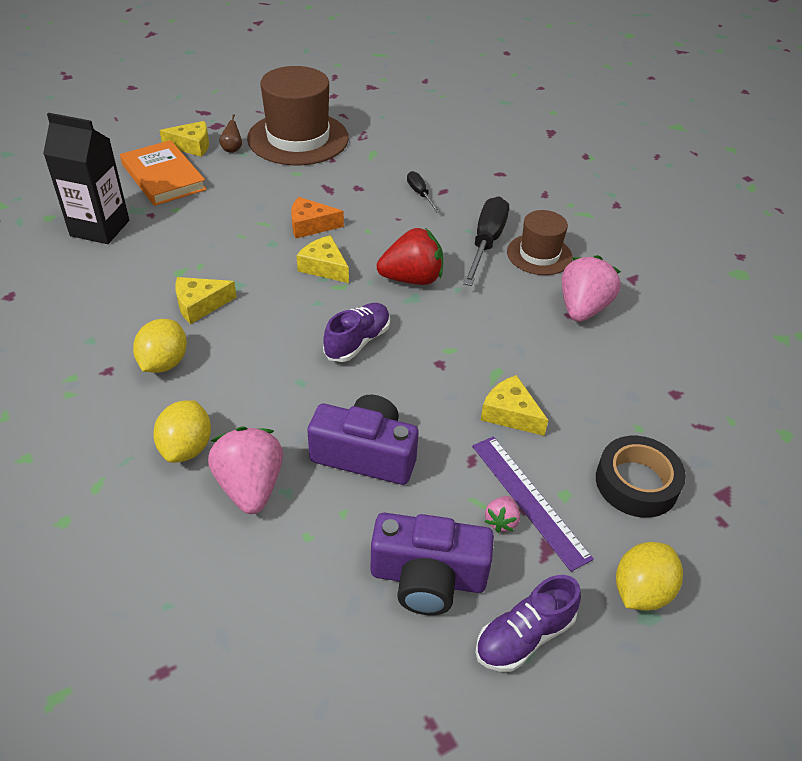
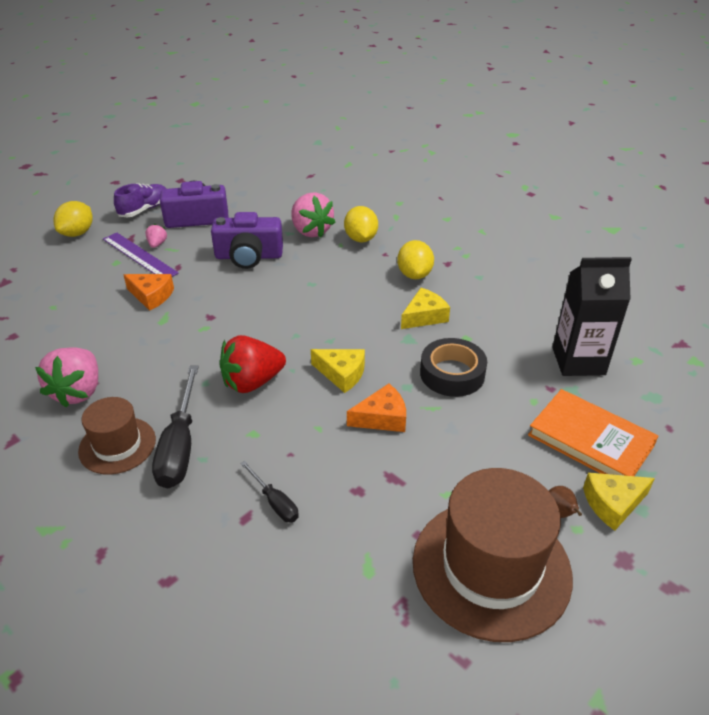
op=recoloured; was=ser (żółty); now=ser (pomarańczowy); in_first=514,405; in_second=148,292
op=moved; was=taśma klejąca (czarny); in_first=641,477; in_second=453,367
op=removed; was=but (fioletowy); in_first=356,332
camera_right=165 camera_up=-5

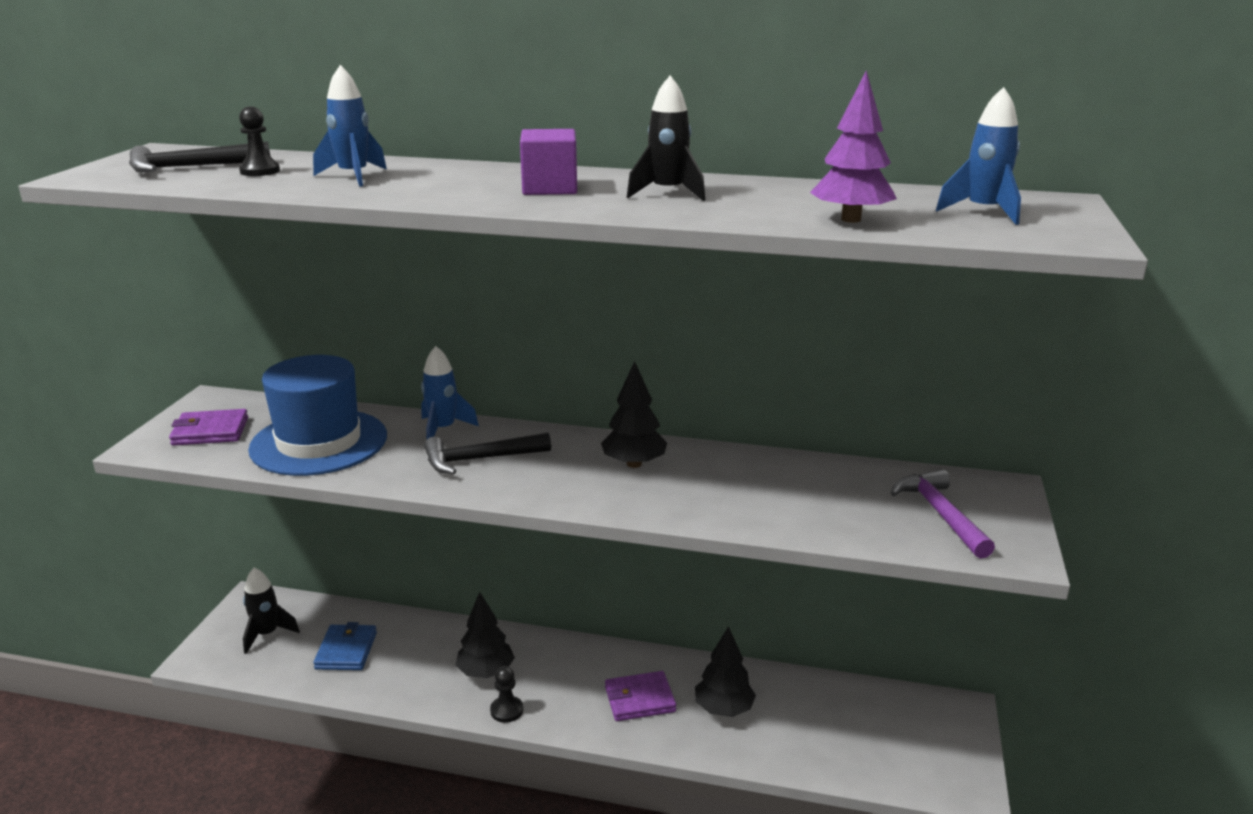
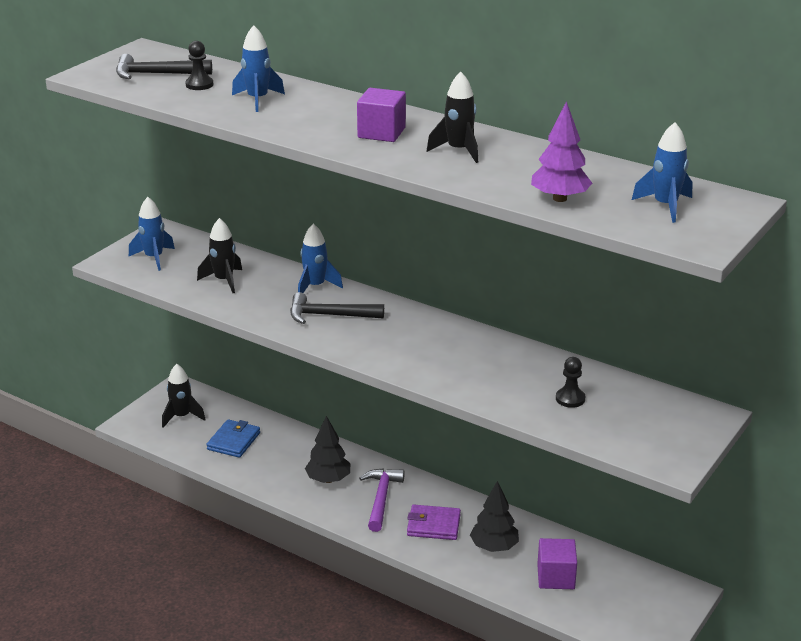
op=replaced; was=portfel (fioletowy); now=rakieta (niebieski); in_first=208,427; in_second=152,234
op=replaced; was=kapelusz (niebieski); now=rakieta (czarny); in_first=317,415; in_second=219,255
op=moved; was=młotek (fioletowy); in_first=943,514; in_second=382,500
op=added; now=sześcian (fioletowy); in_second=557,563
op=moved; was=pionek (czarny); in_first=506,694; in_second=570,382
op=removed; was=drzewko (czarny); in_first=634,414
camera_right=20 camera_up=5

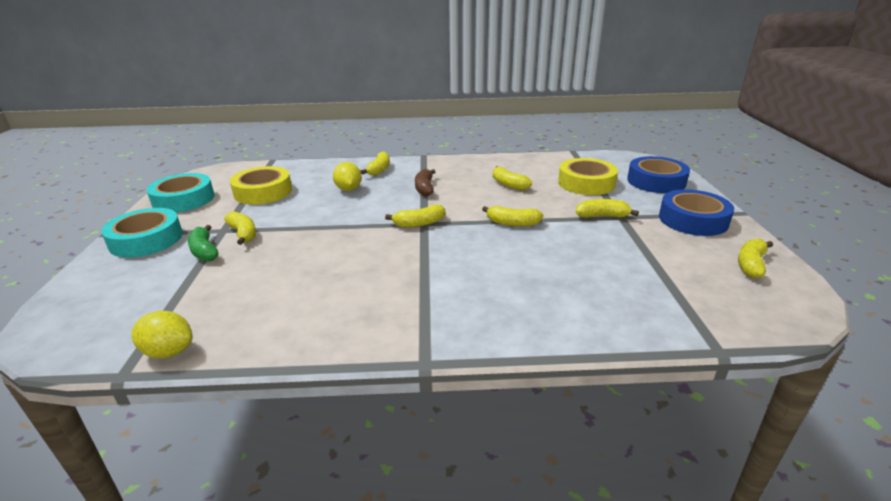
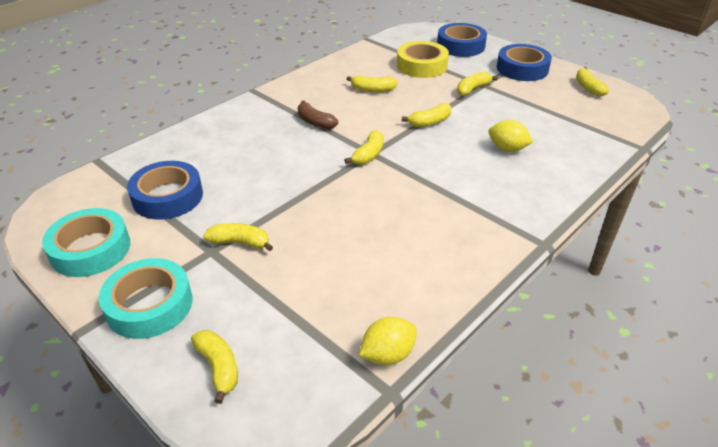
op=recoloured; was=taśma klejąca (żółty); now=taśma klejąca (niebieski); in_first=261,185; in_second=165,190
op=moved; was=banan (żółty); in_first=375,163; in_second=214,367
op=moved; was=cytryna (żółty); in_first=347,176; in_second=511,136
op=removed; was=banan (zielony); in_first=203,243
camera_right=-45 camera_up=10

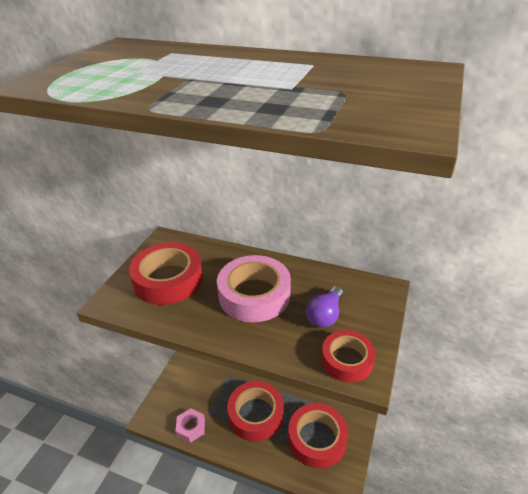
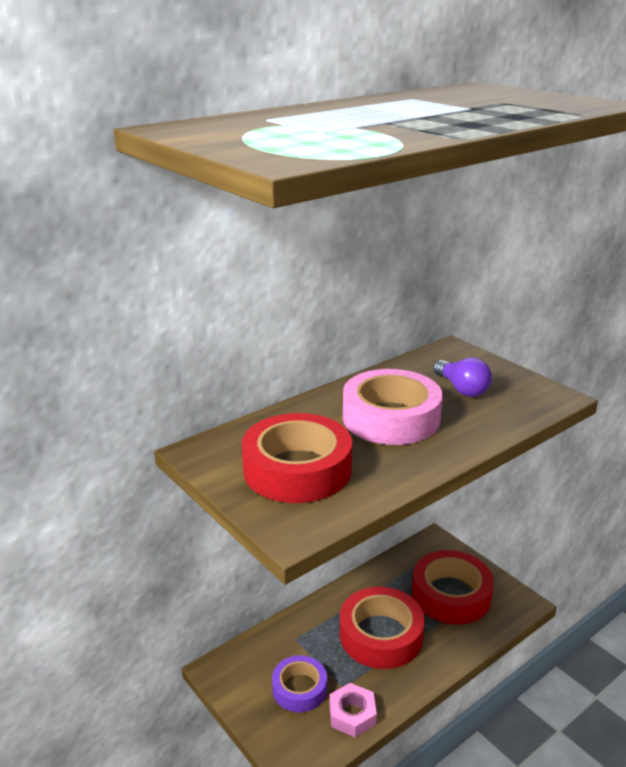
op=added; now=taśma klejąca (fioletowy); in_second=299,683
op=removed; was=taśma klejąca (czerwony); in_first=348,356
camera_right=-60 camera_up=-10

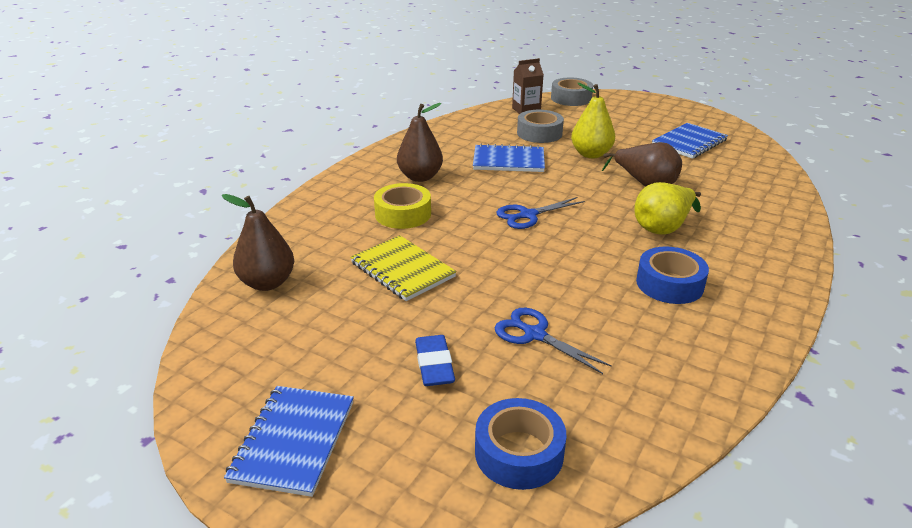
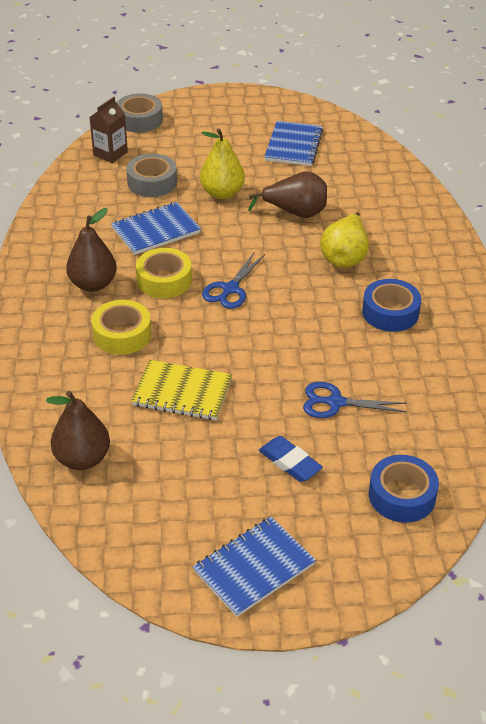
op=added; now=taśma klejąca (żółty); in_second=164,273
op=turned; was=zeszyt (niebieski); in_first=289,441; in_second=254,567; clockwise=75
camera_right=-35 camera_up=10

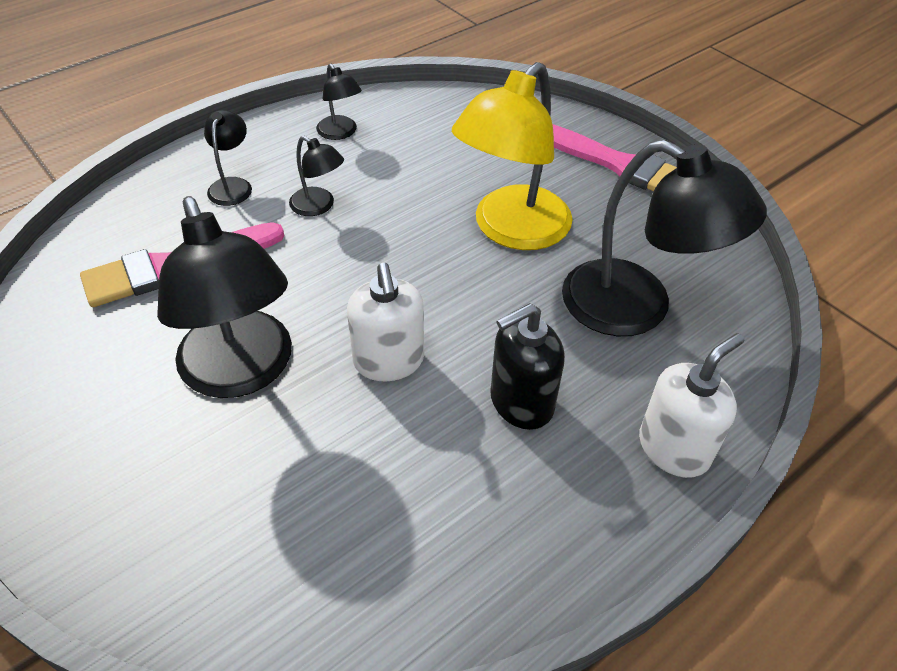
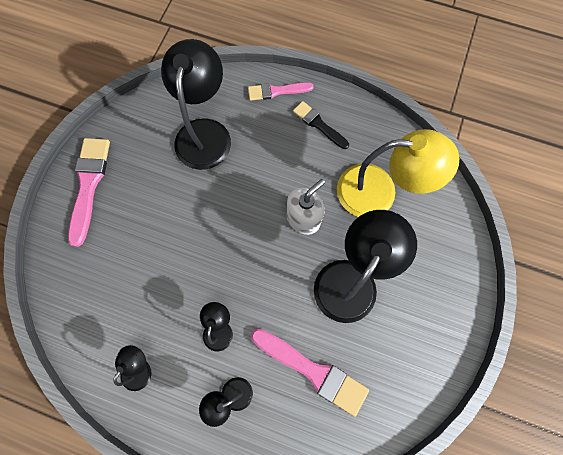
op=replaced; was=dozownik mydła (biały); now=pędzel (różowy); in_first=692,405; in_second=281,91
op=added; now=pędzel (czarny); in_second=321,125
op=moved; was=lampka (żółty); in_first=512,156; in_second=398,173
op=removed; was=dozownik mydła (czarny); in_first=527,366
camera_right=-120 camera_up=25

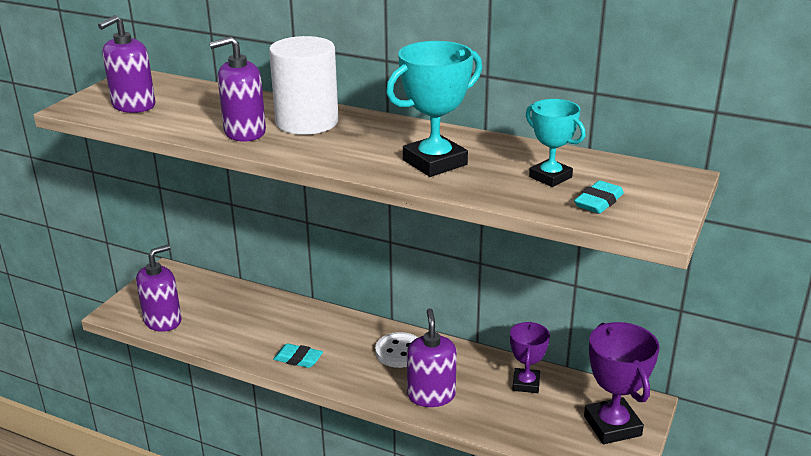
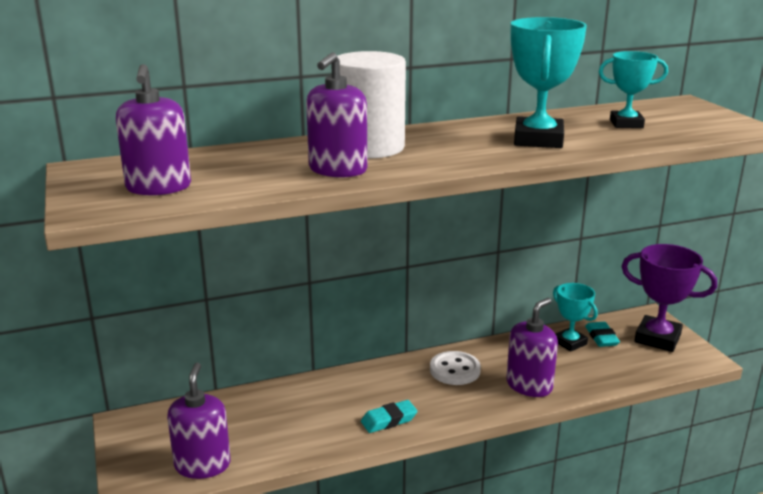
op=turned; was=dozownik mydła (fioletowy); in_first=432,357; in_second=532,347; clockwise=90
op=recoloured; was=puchar (fioletowy); now=puchar (turkusowy); in_first=530,357; in_second=575,317
op=moved; was=gumka do mazania (turkusowy); in_first=599,197; in_second=602,334
camera_right=-45 camera_up=-5

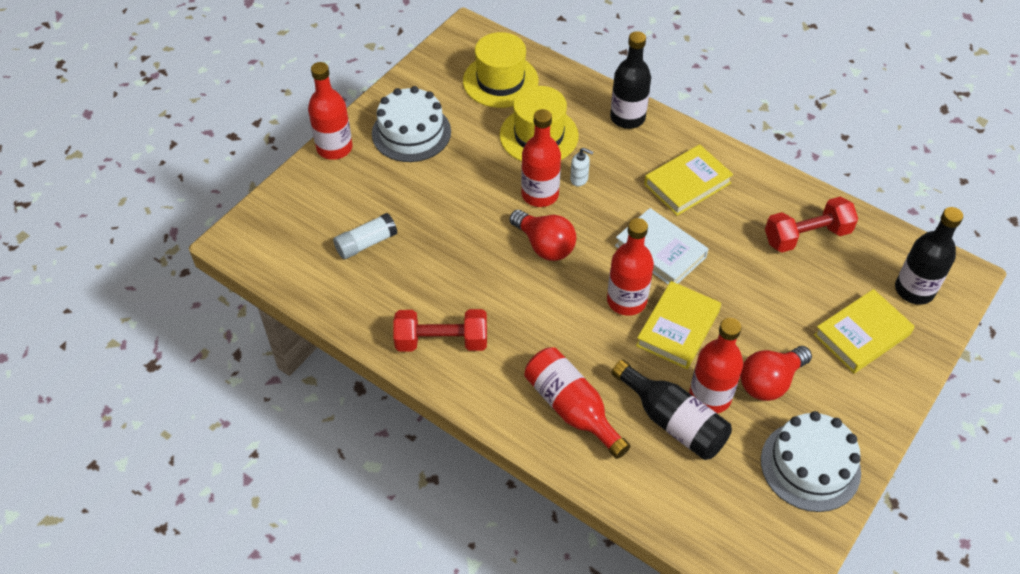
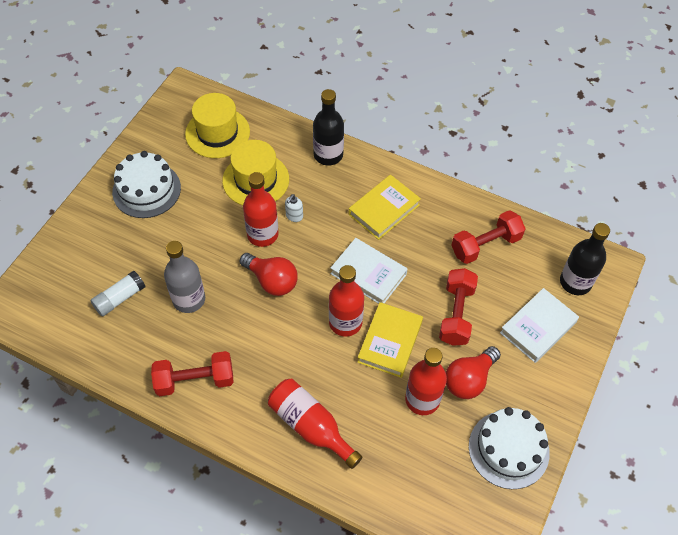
op=added; now=butelka (szary); in_second=184,277
op=turned; was=dozownik mydła (biały); in_first=582,167; in_second=294,208; clockwise=105
op=added; now=hantel (czerwony); in_second=458,307
op=recoloured; was=książka (żółty); now=książka (biały); in_first=864,331; in_second=539,325
op=removed; was=butelka (czerwony); in_first=330,111
op=removed; was=butelka (czarny); in_first=671,410
camera_right=-10 camera_up=5

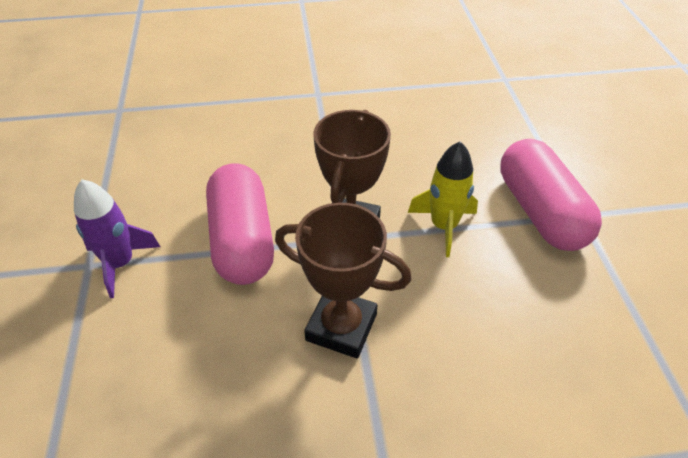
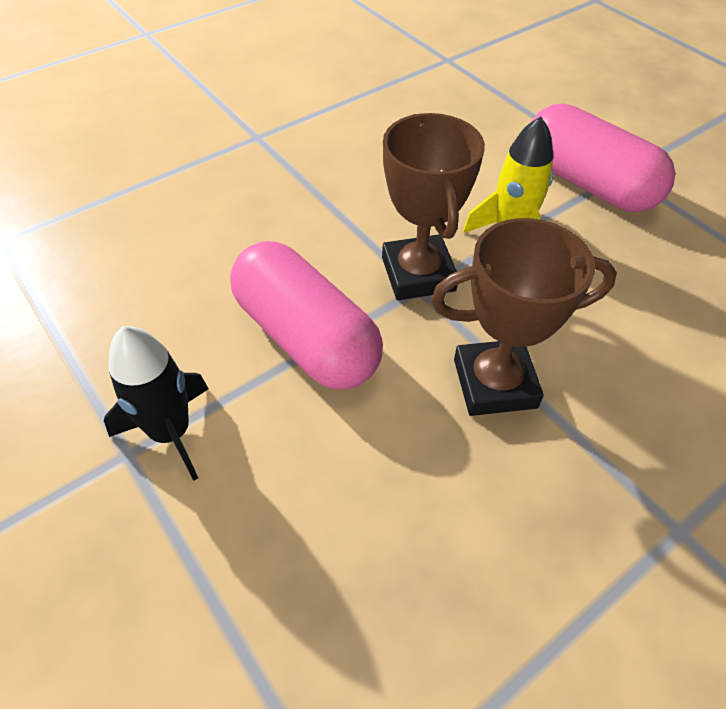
op=recoloured; was=rakieta (fioletowy); now=rakieta (czarny); in_first=117,238; in_second=156,403
camera_right=-30 camera_up=5

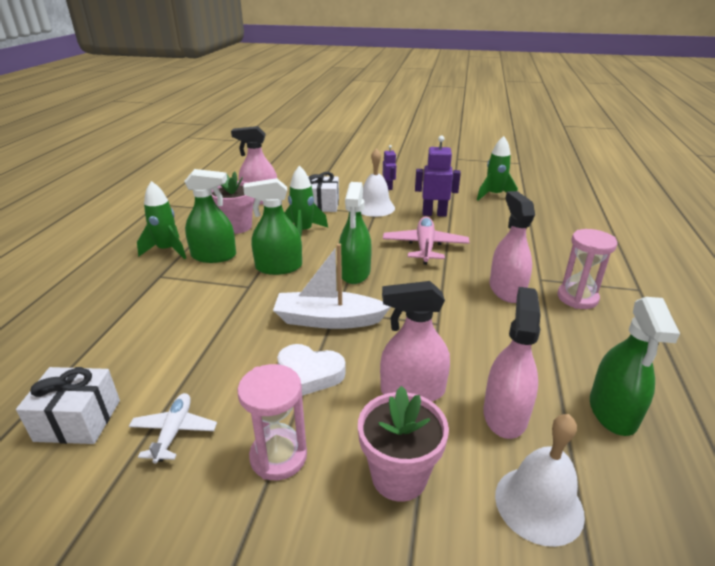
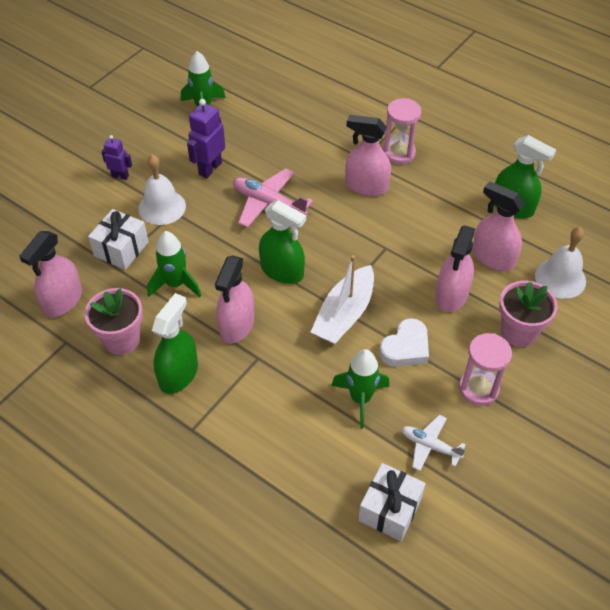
op=recoloured; was=spryskiwacz (zielony); now=spryskiwacz (różowy); in_first=272,226; in_second=234,299
op=moved; was=rakieta (zielony); in_first=161,220; in_second=360,389
camera_right=-65 camera_up=20

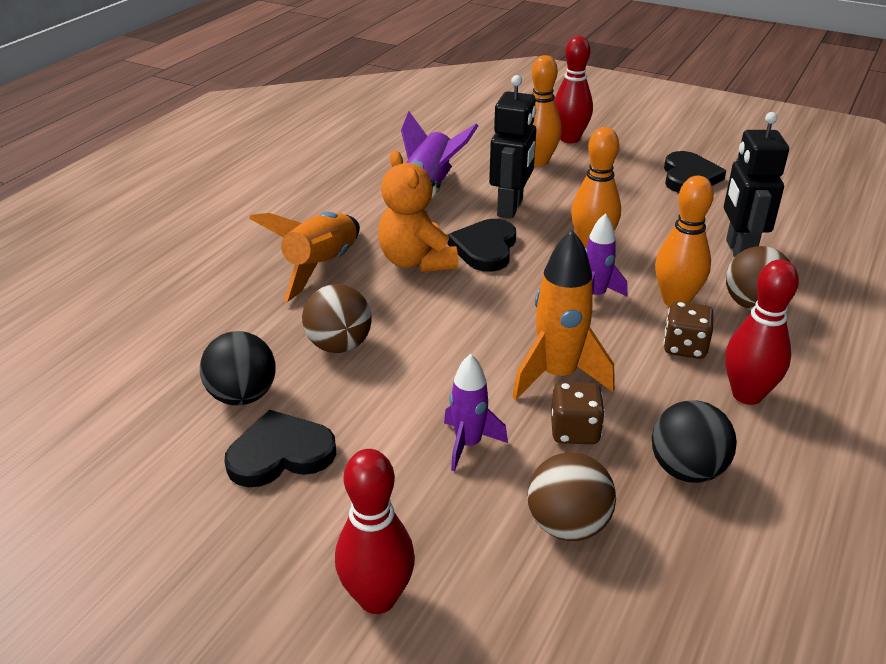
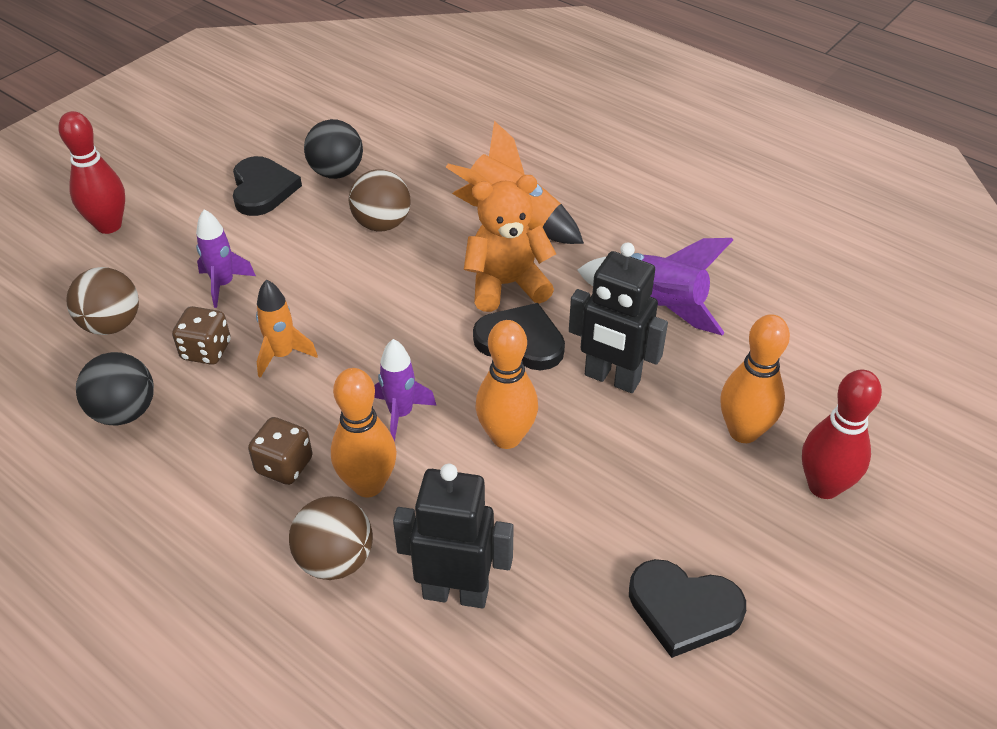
op=resized; was=rakieta (pomarańczowy); in_first=563,315; in_second=287,329; ratio=0.63
op=removed; was=kręgiel (czerwony); in_first=762,332
camera_right=100 camera_up=10

